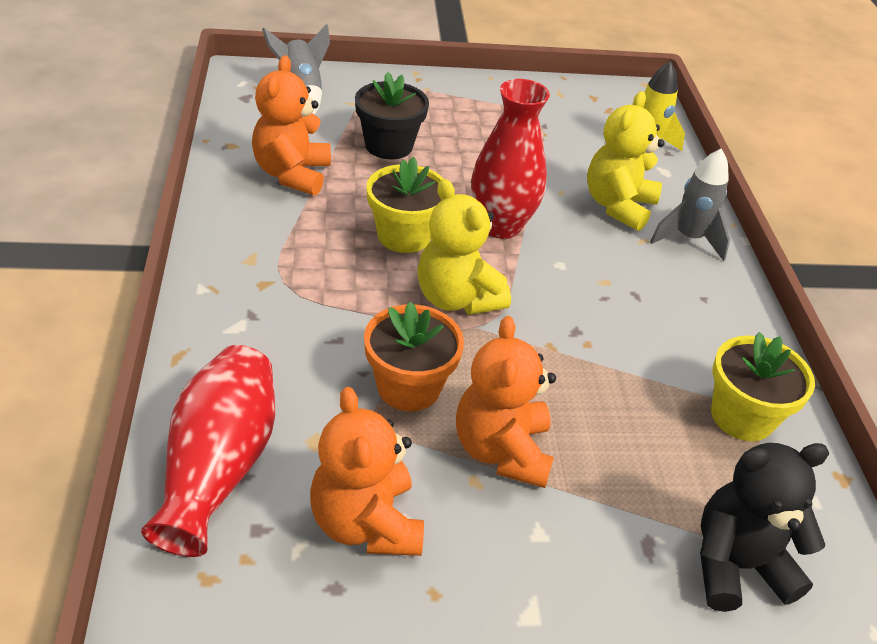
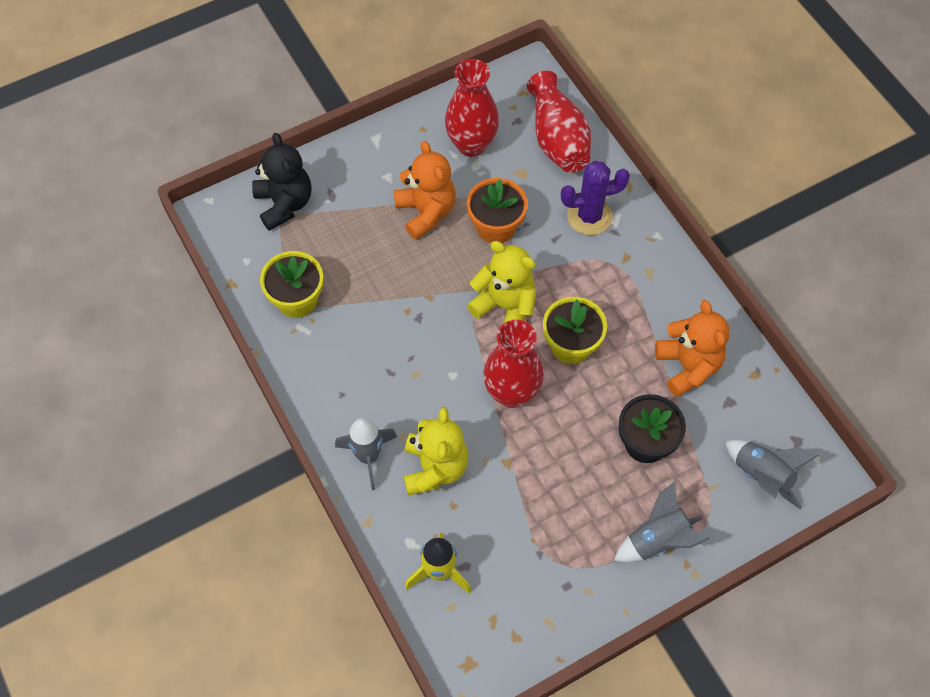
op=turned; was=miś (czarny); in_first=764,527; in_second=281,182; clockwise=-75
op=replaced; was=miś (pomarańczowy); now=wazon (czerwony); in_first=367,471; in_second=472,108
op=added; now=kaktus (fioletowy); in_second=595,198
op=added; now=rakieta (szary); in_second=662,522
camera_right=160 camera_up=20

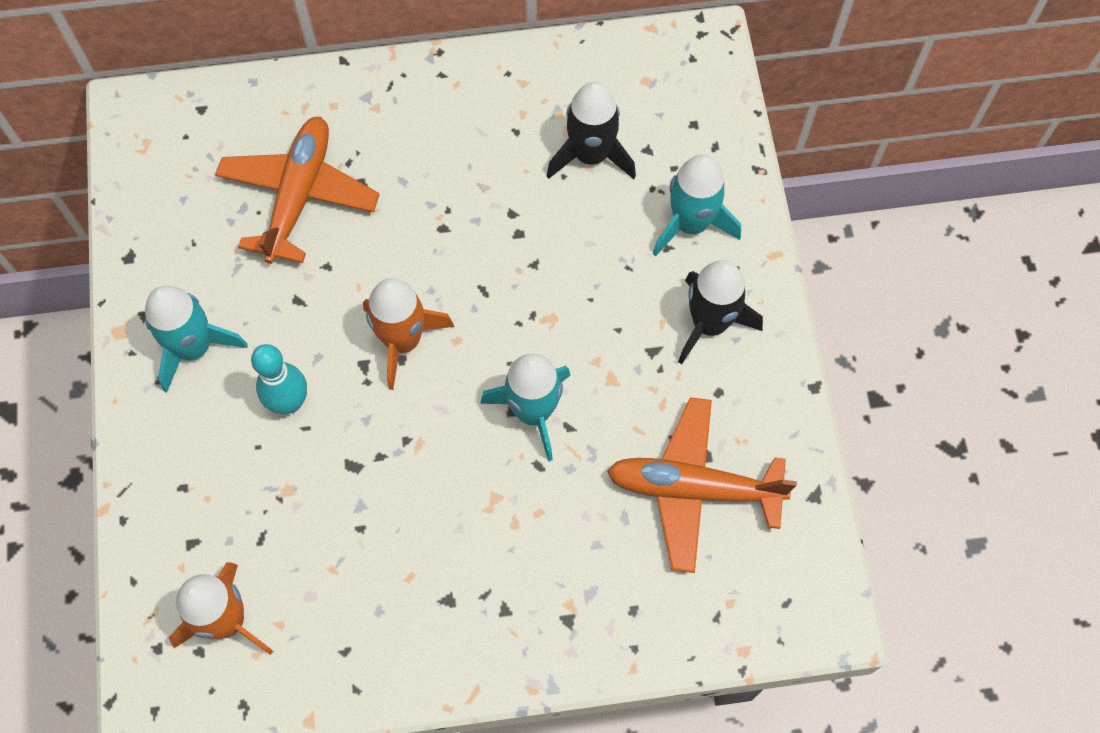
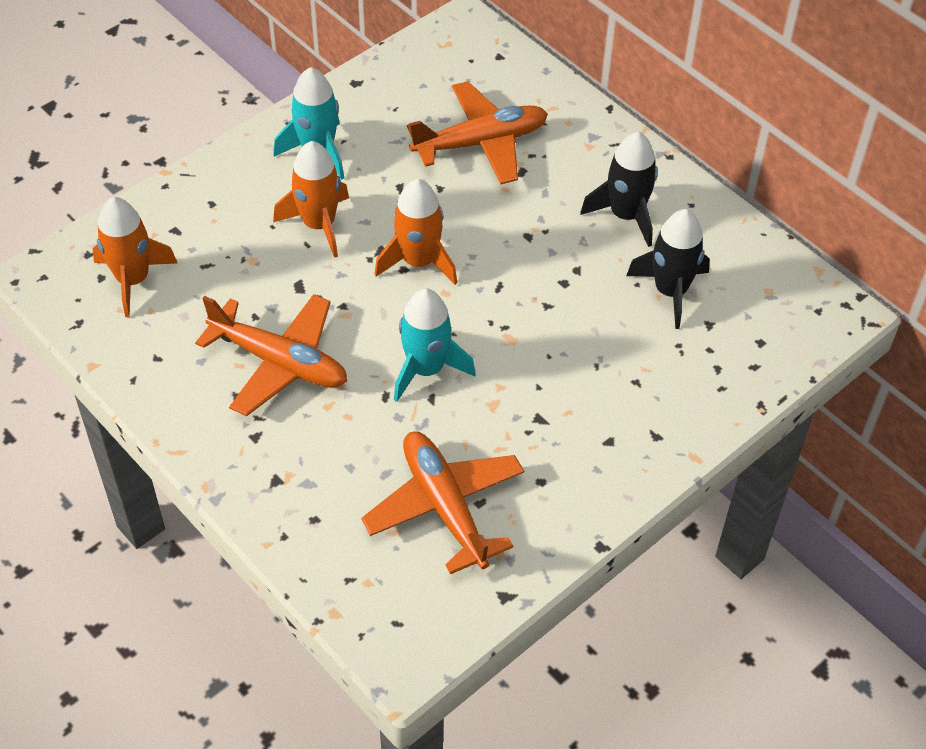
op=added; now=samolot (pomarańczowy); in_second=271,355
op=replaced; was=kręgiel (turkusowy); now=rakieta (pomarańczowy); in_first=279,379; in_second=311,199
op=moved; was=rakieta (czarny); in_first=720,312; in_second=619,189
op=removed; was=rakieta (turkusowy); in_first=697,205
camera_right=55 camera_up=-15

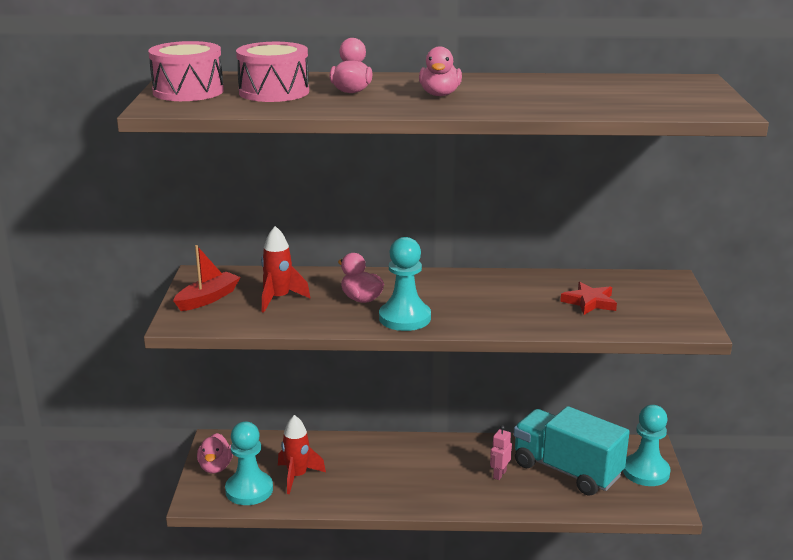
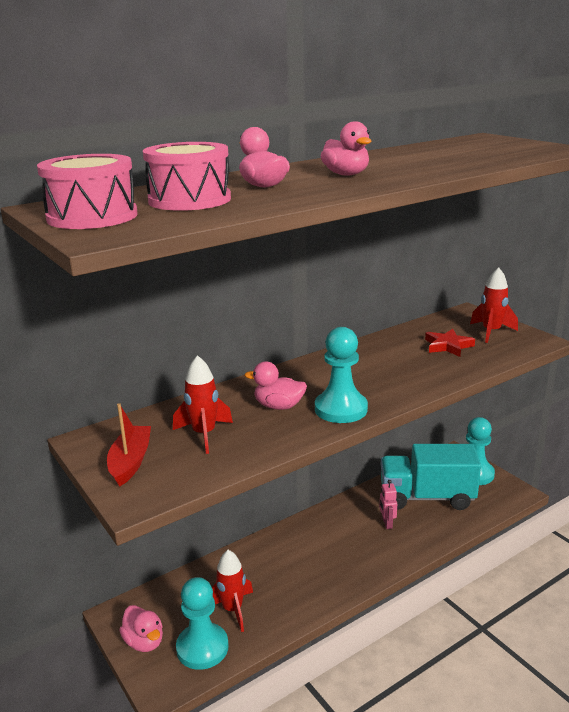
op=added; now=rakieta (czerwony); in_second=494,305
camera_right=-35 camera_up=0

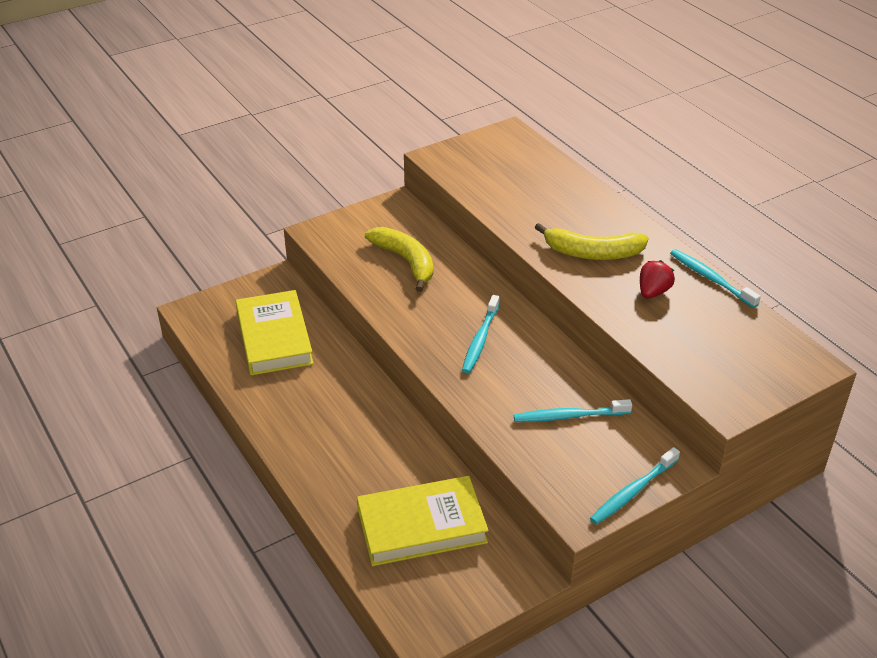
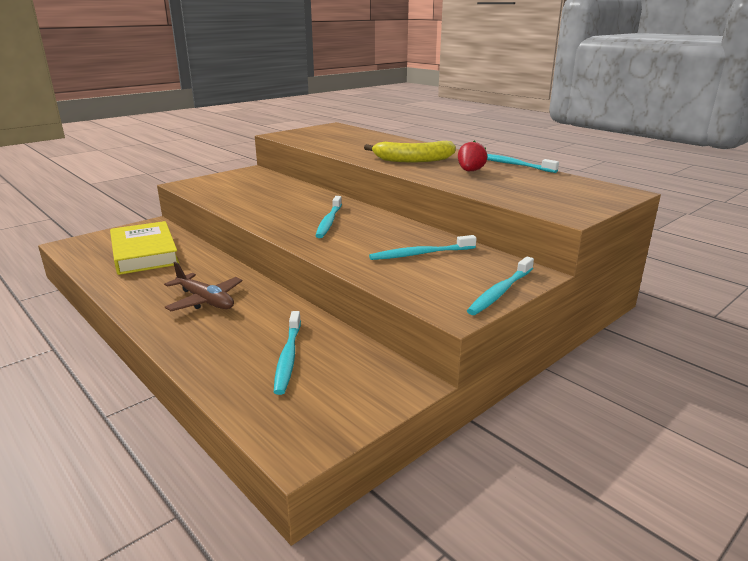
op=added; now=samolot (brązowy); in_second=203,286
op=replaced; was=książka (żółty); now=szczoteczka do zębów (turkusowy); in_first=423,521; in_second=287,353
op=removed; was=banan (żółty); in_first=399,259
camera_right=-10 camera_up=-15

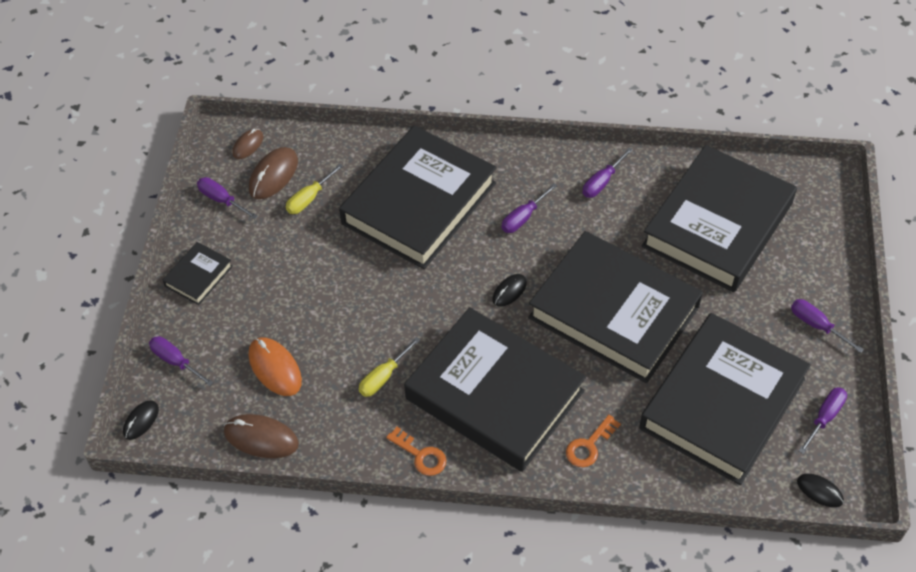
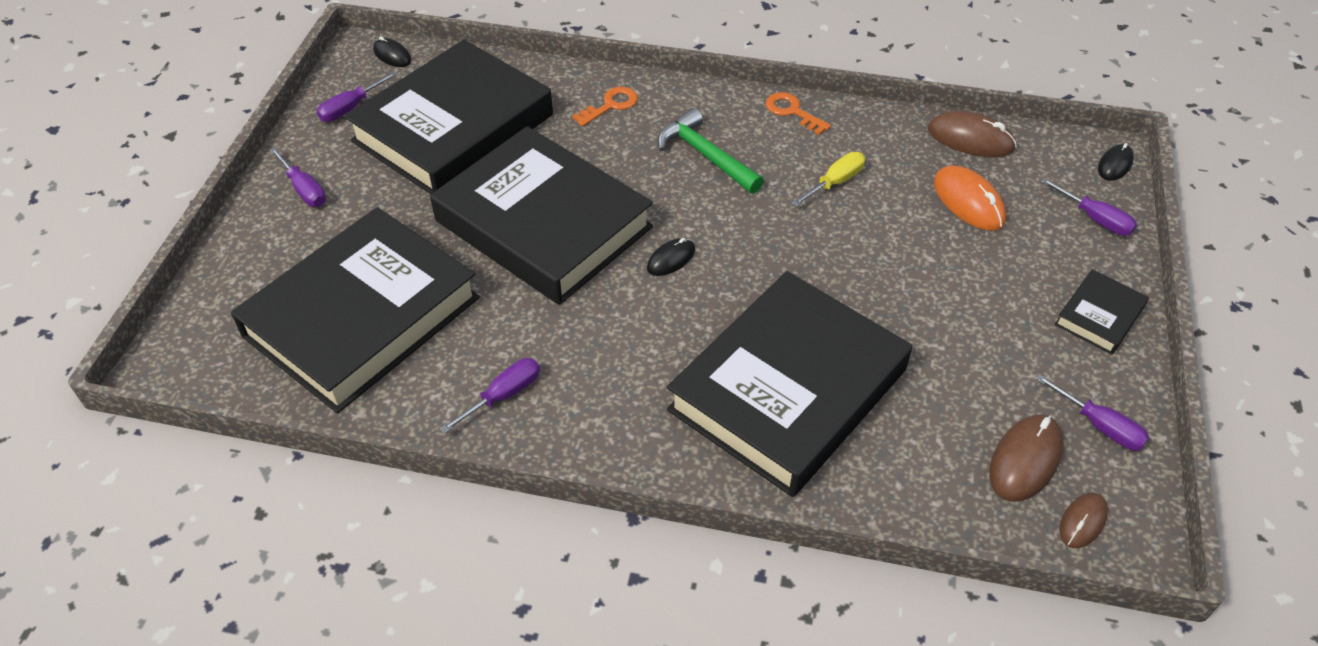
op=replaced; was=książka (czarny); now=młotek (zielony); in_first=495,389; in_second=711,151
op=removed; was=śrubokręt (żółty); in_first=314,189
op=removed; was=śrubokręt (fioletowy); in_first=529,208
camera_right=-175 camera_up=-5

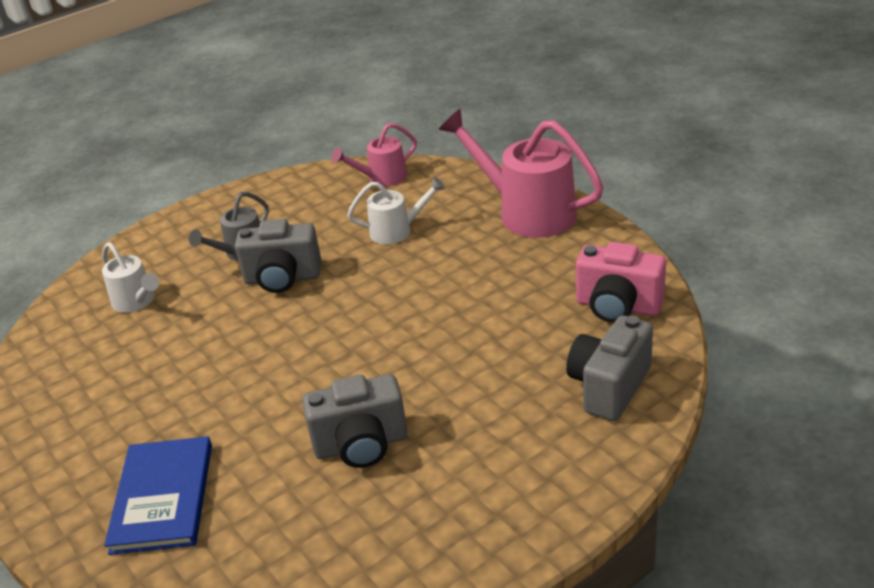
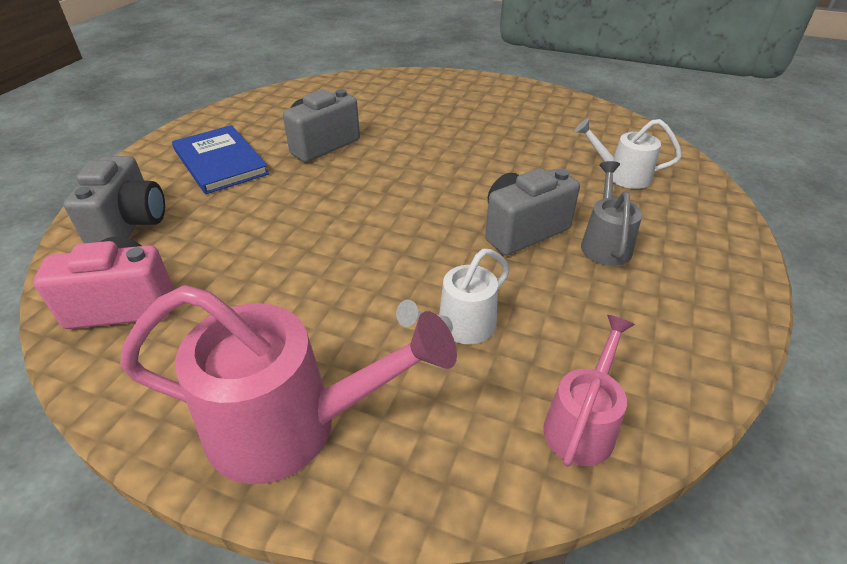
op=moved; was=książka (niebieski); in_first=158,495; in_second=220,159
camera_right=145 camera_up=5

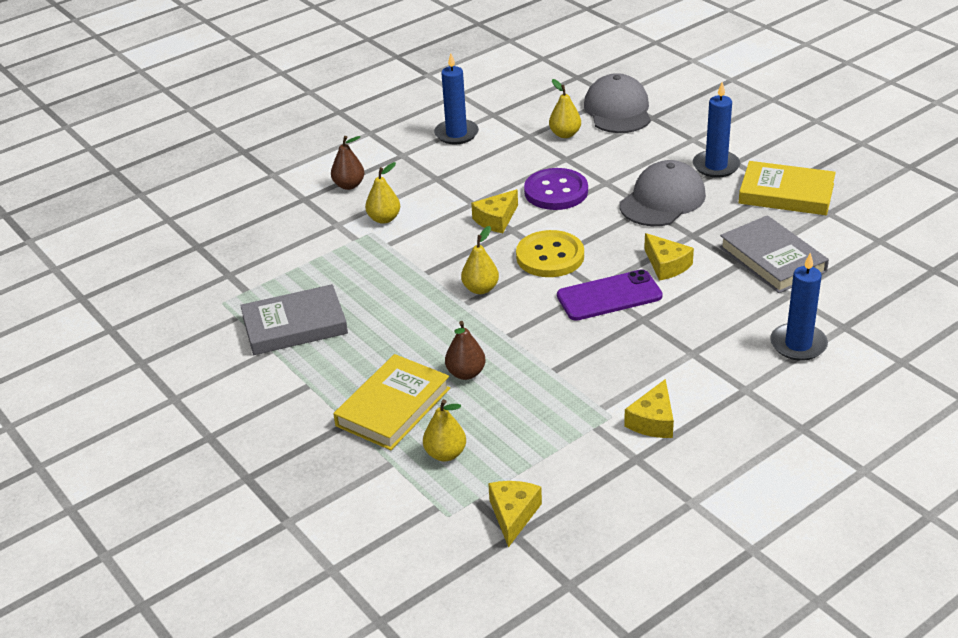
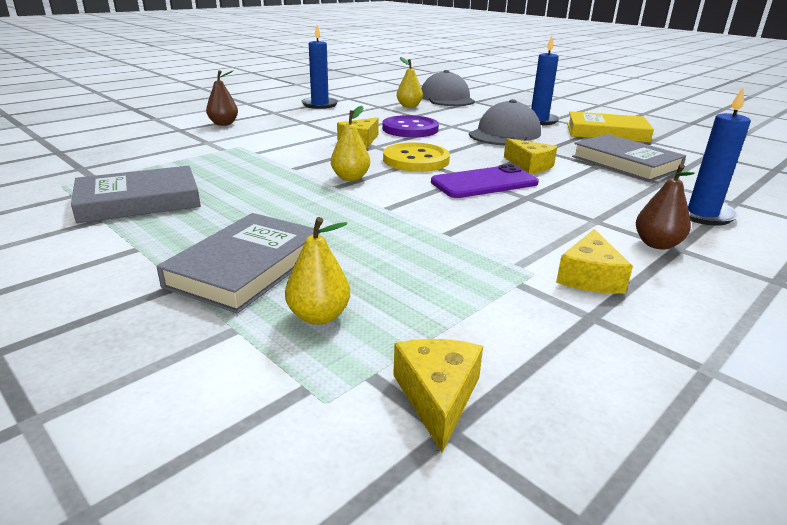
op=recoloured; was=książka (żółty); now=książka (szary); in_first=391,402; in_second=238,263
op=moved; was=gruszka (brązowy); in_first=465,350; in_second=665,206
op=removed; was=gruszka (żółty); in_first=382,193
camera_right=-10 camera_up=-10

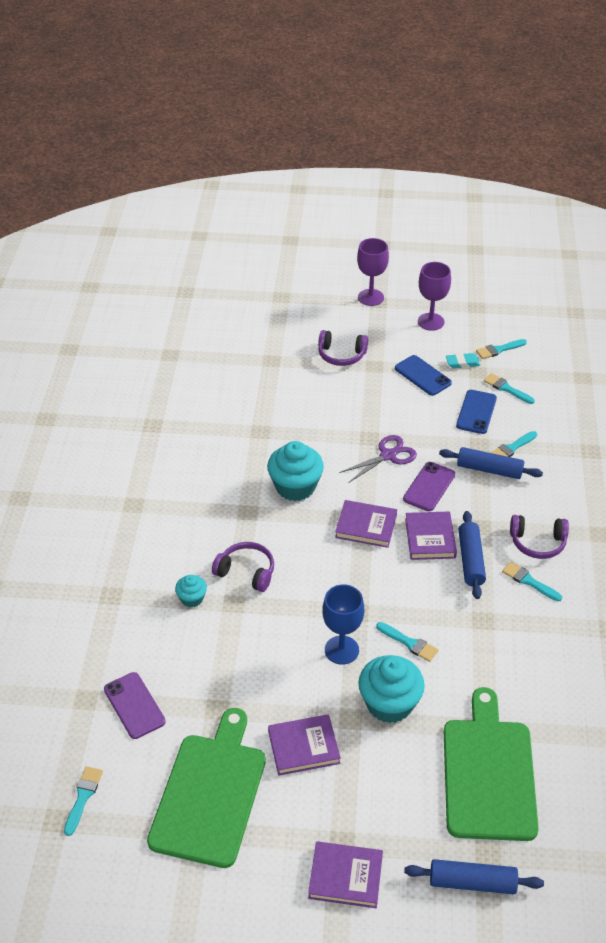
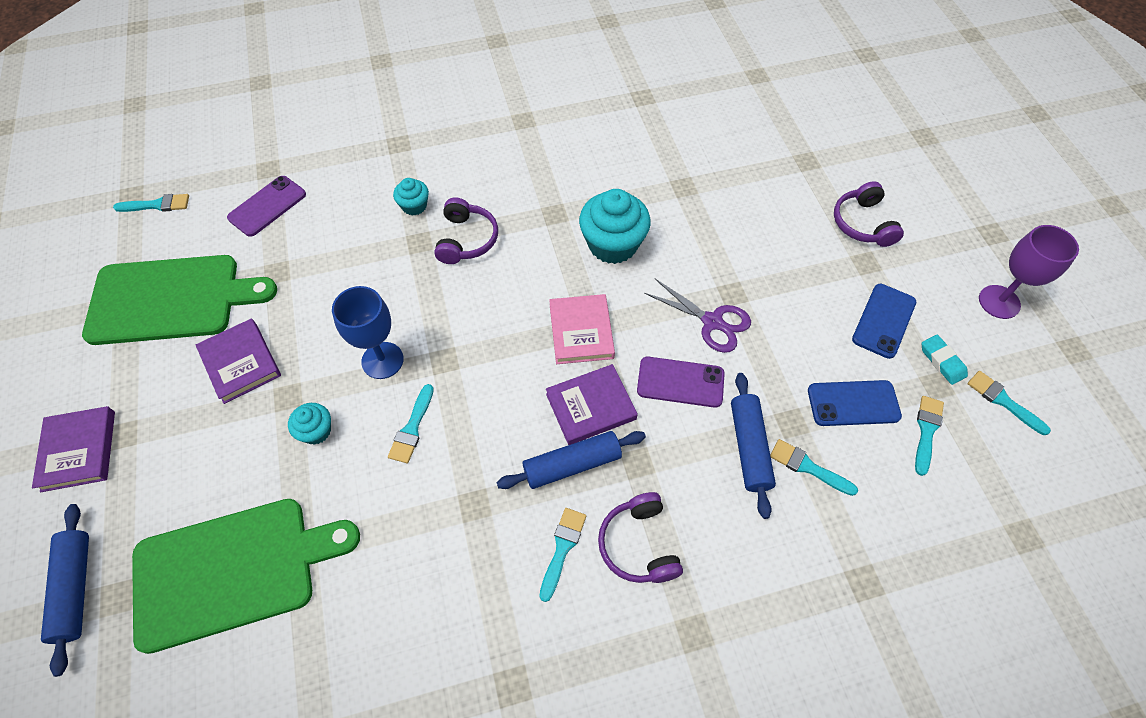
op=resized; was=muffinka (turkusowy); in_first=391,689; in_second=309,424; ratio=0.52
op=recoloured; was=książka (fioletowy); now=książka (różowy); in_first=366,524; in_second=582,329
op=removed; was=kielich (fioletowy); in_first=373,272
camera_right=70 camera_up=15

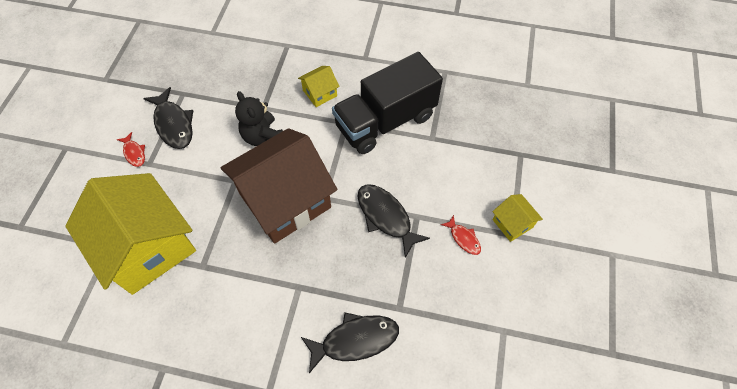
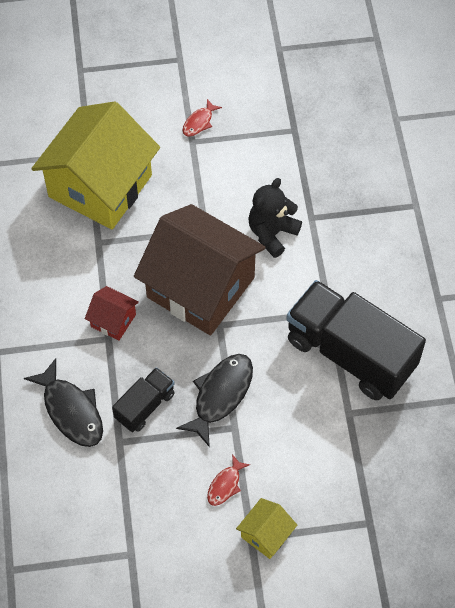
op=added; now=domek (czerwony); in_second=112,313
op=added; now=ciężarówka (czarny); in_second=143,399
op=removed; was=ryba (czarny); in_first=168,118
op=removed; was=domek (żółty); in_first=319,86
camera_right=70 camera_up=0

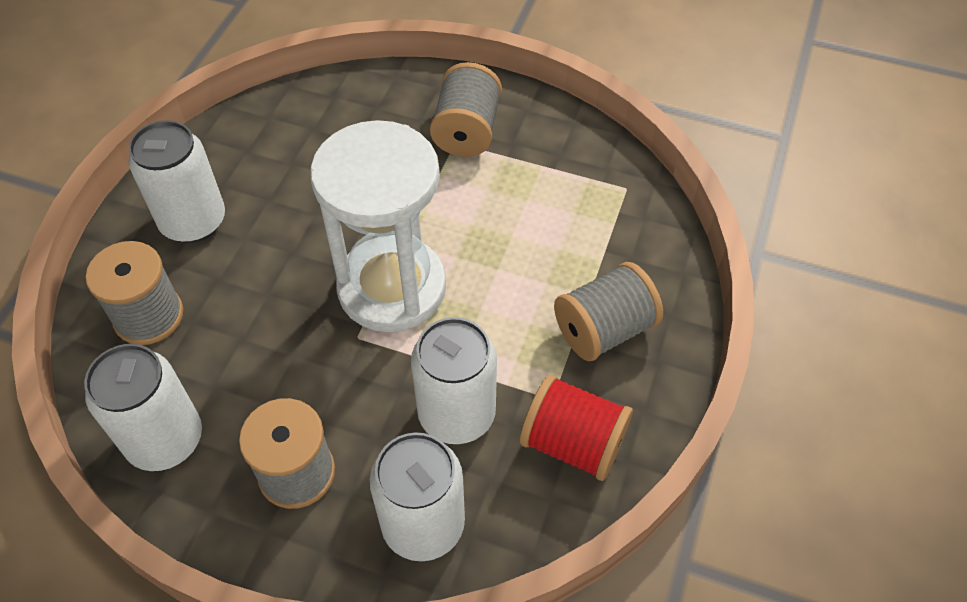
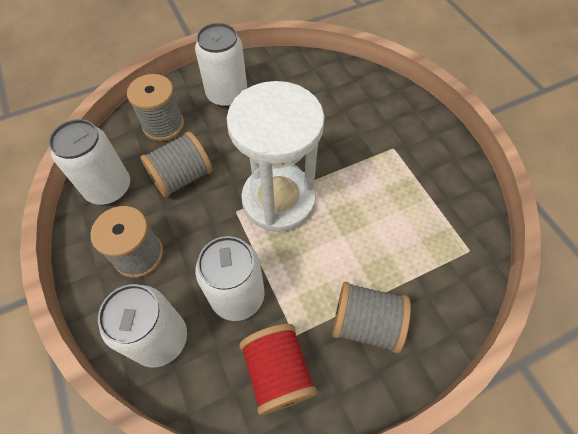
op=moved; was=szpulka (szary); in_first=466,109; in_second=176,165
camera_right=45 camera_up=5

